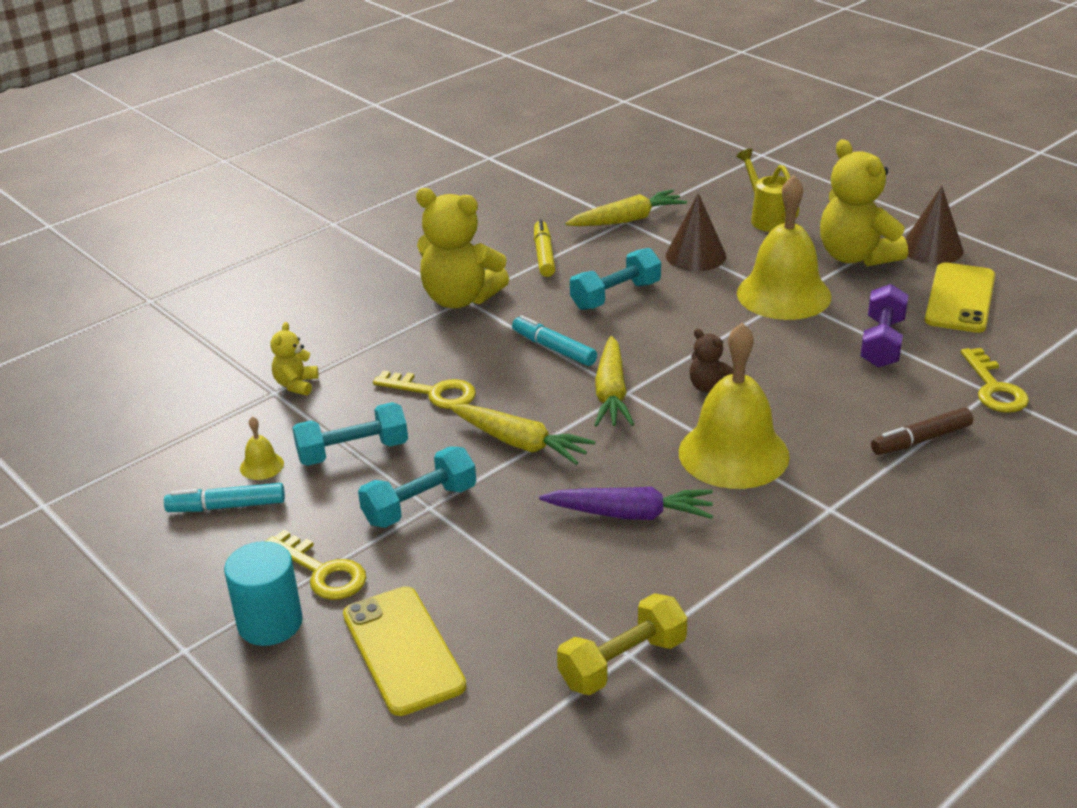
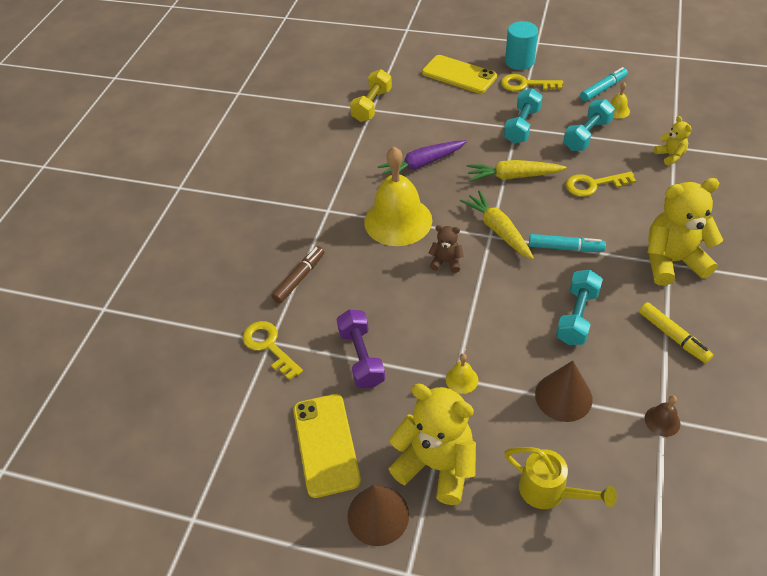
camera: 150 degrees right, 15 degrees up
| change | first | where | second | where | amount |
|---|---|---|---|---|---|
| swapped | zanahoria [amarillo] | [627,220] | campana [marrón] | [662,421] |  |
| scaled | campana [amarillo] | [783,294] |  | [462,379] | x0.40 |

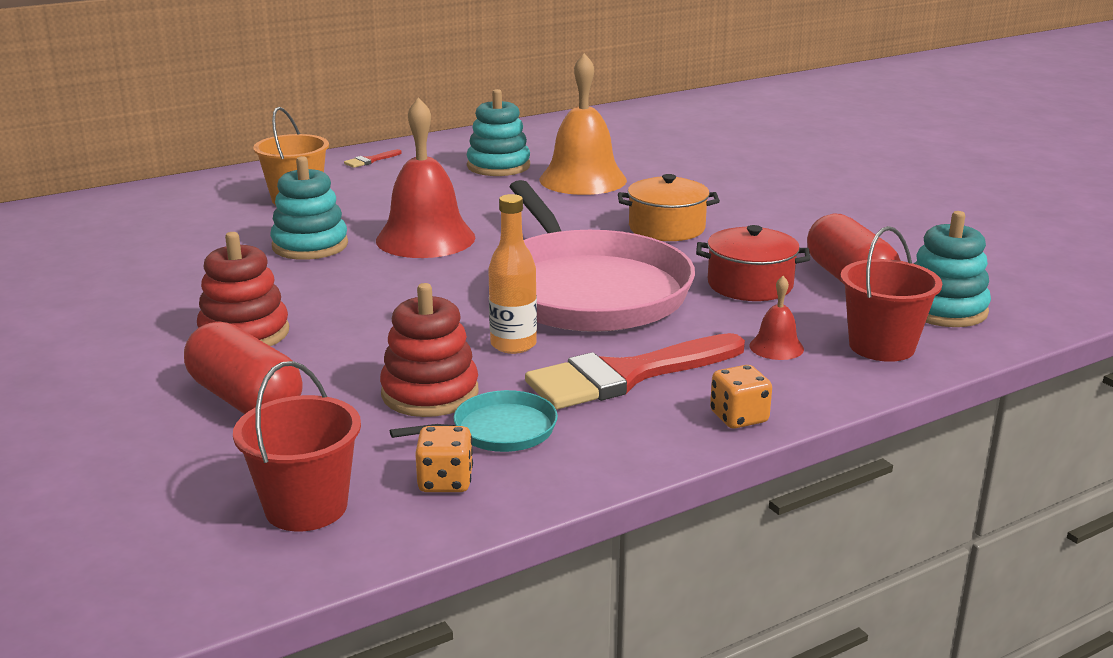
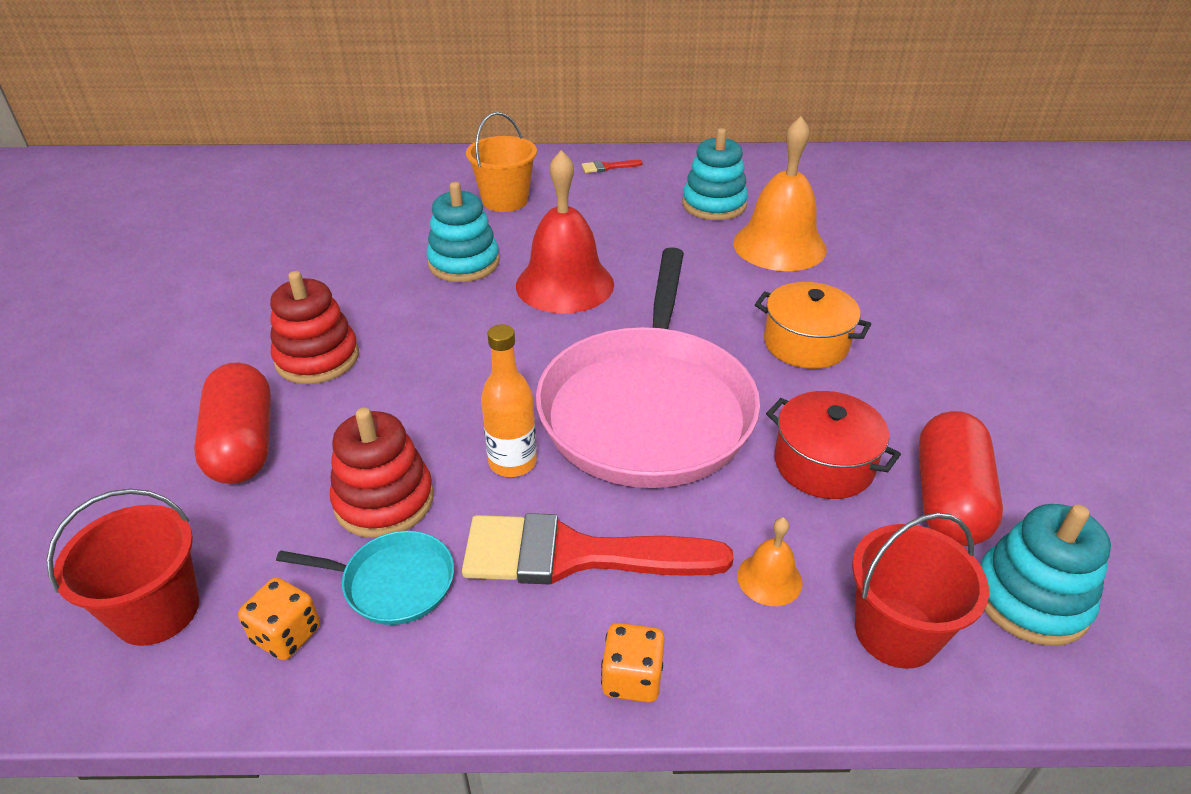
camera: 30 degrees right, 15 degrees up
| change | first | where | second | where | amount |
|---|---|---|---|---|---|
| repainted | campana [rojo] | [776,347] | campana [naranja] | [769,579] |  |

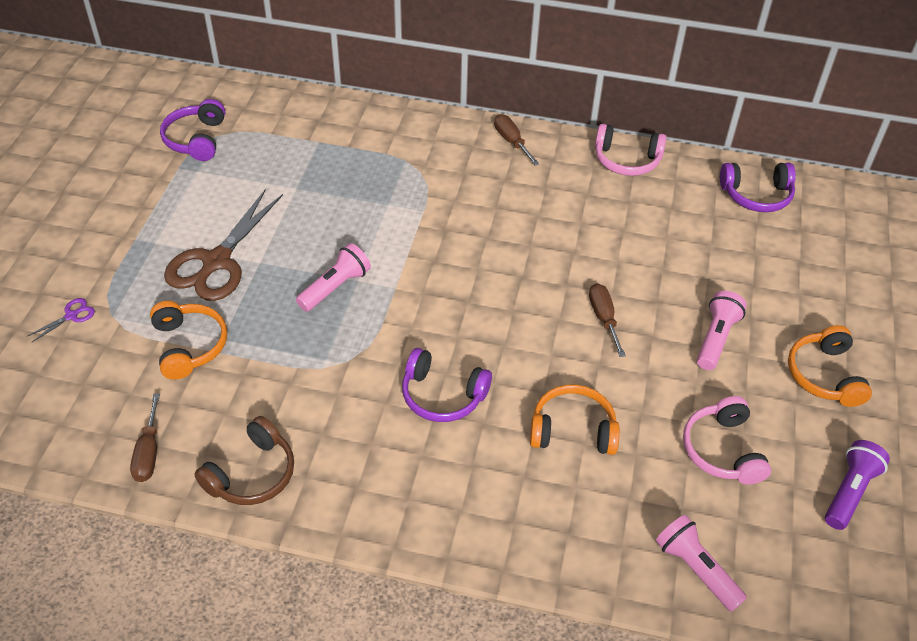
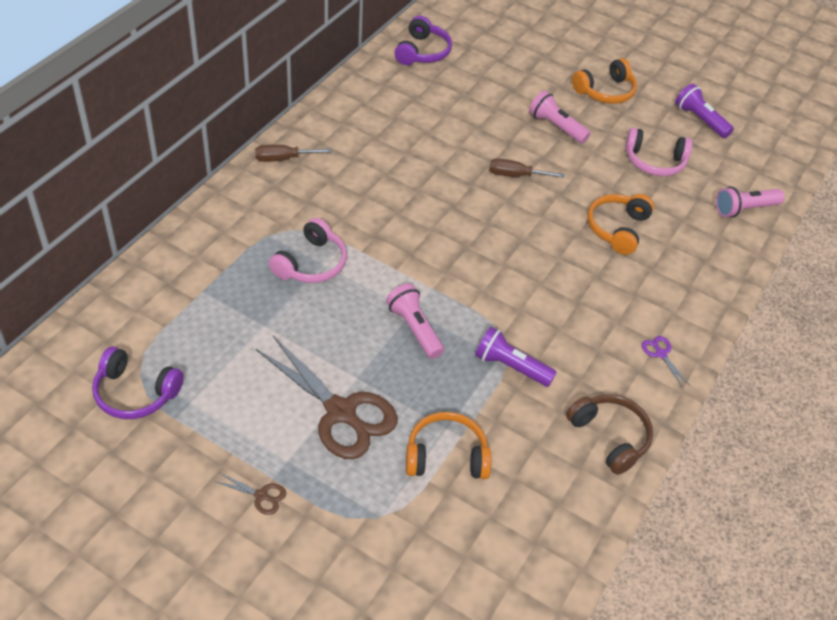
camera: 75 degrees left, 0 degrees up
| change | first | where | second | where | amount |
|---|---|---|---|---|---|
| shifted | tijeras [morado] | [71,316] |  | [661,354] |  |
| gone | destornillador [marrón] | [148,452] |  |  |  |
| gone | auriculares [morado] | [442,395] |  |  |  |
| shifted | auriculares [rosa] | [626,160] |  | [311,263] |  |
| rotated | auriculares [naranja] | [824,375] |  | [605,91] | 45 degrees counterclockwise |
| new |  |  | tijeras [marrón] | [261,496] |  |
| new |  |  | lámpara de mano [morado] | [510,366] |  |

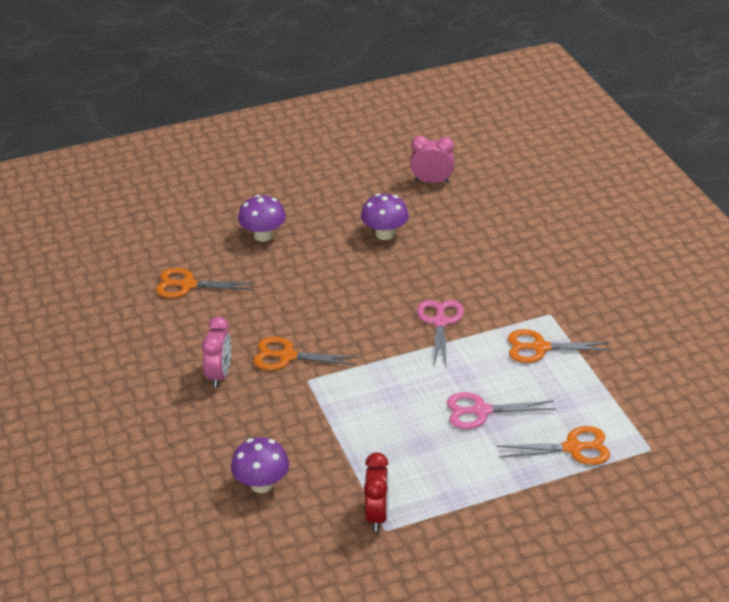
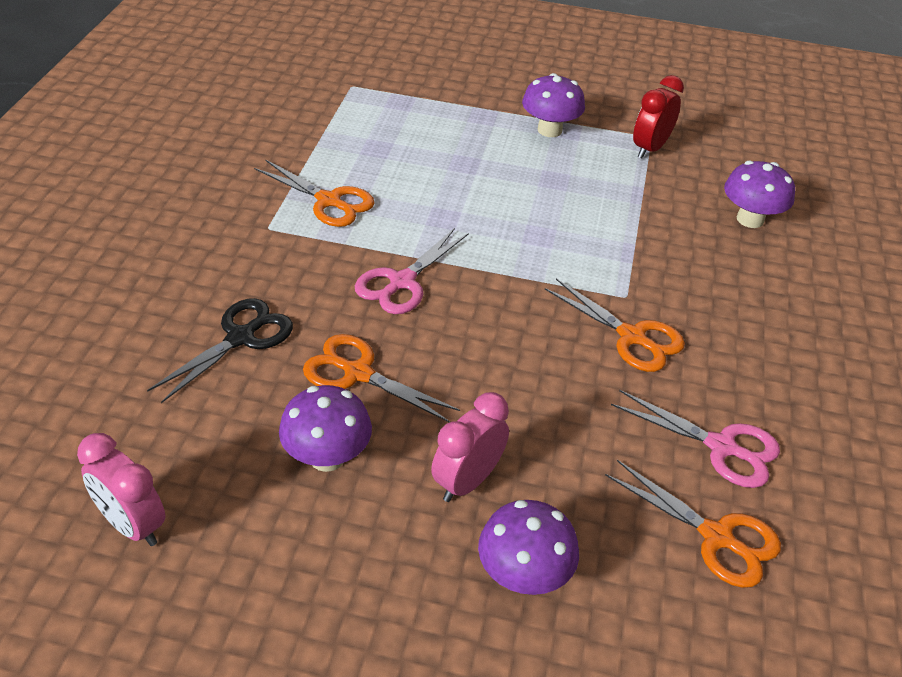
camera: 150 degrees left, 5 degrees up
| change | first | where | second | where | amount |
|---|---|---|---|---|---|
| shifted | despertador [rosa] | [219,375] |  | [467,481] |  |
| shifted | tijeras [rosa] | [480,411] |  | [722,447] |  |
| shifted | tijeras [naranja] | [573,448] |  | [357,373] |  |
| new |  |  | tijeras [negro] | [241,337] |  |
| new |  |  | seta [morado] | [549,130] |  |

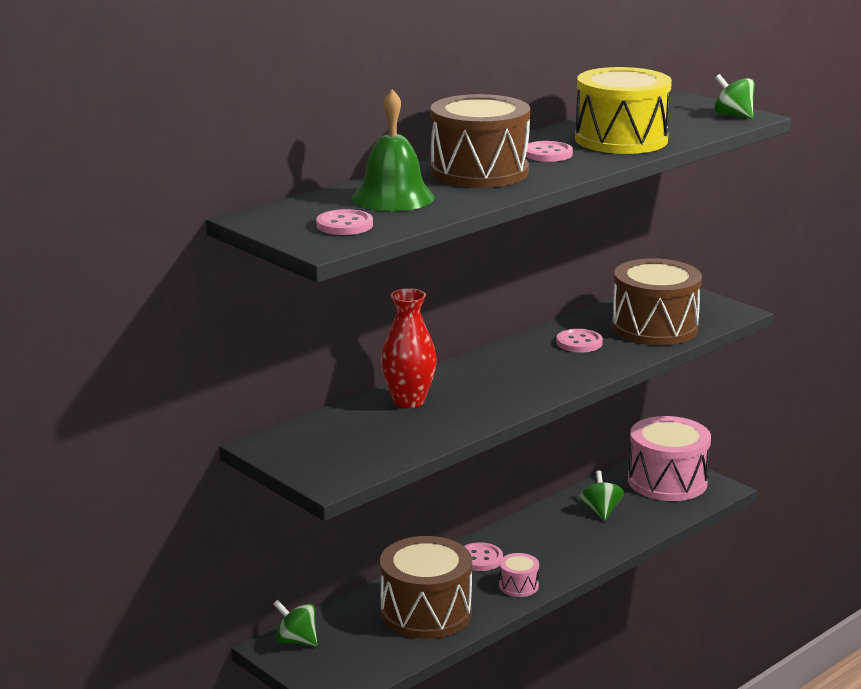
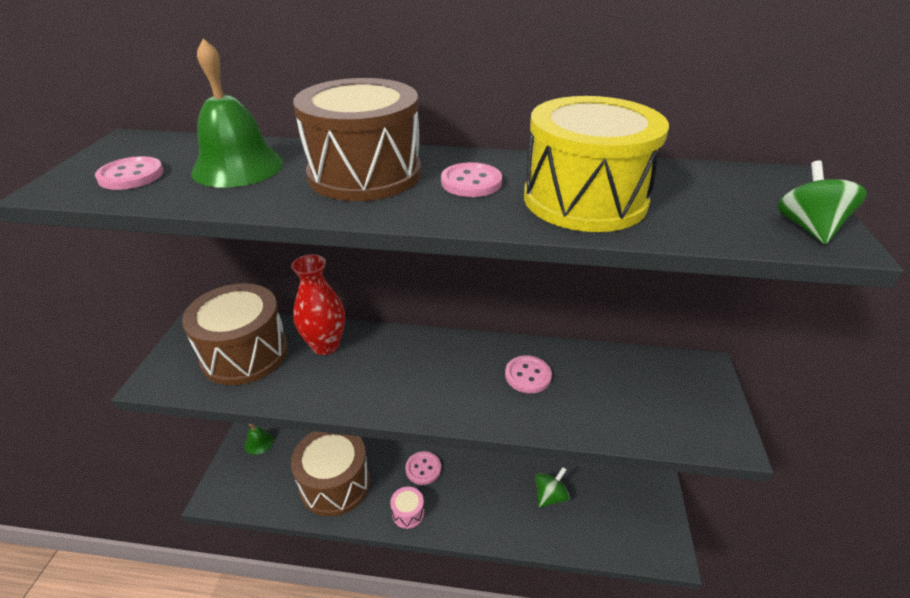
camera: 50 degrees right, 15 degrees up
| change | first | where | second | where | amount |
|---|---|---|---|---|---|
| swapped | peonza [verde] | [296,641] | campana [verde] | [258,442] |  |
| shifted | tambor [marrón] | [654,328] |  | [245,353] |  |
| gone | tambor [rosa] | [667,481] |  |  |  |

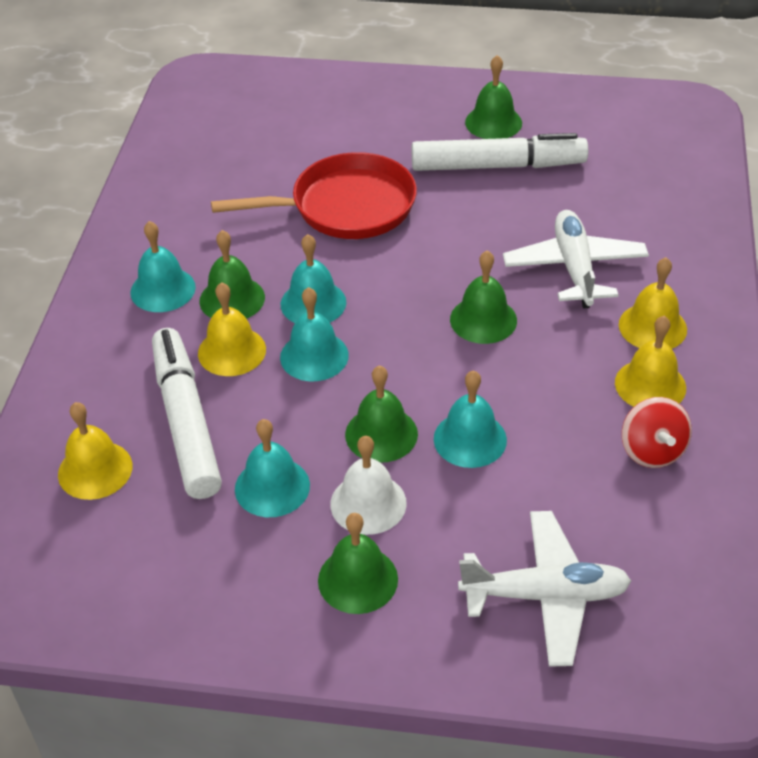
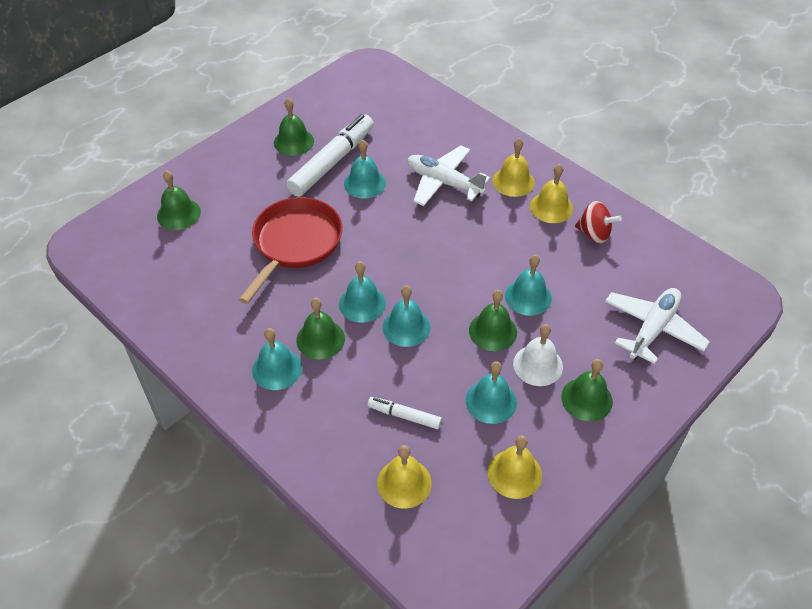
camera: 55 degrees left, 5 degrees up
| change | first | where | second | where | amount |
|---|---|---|---|---|---|
| scaled | rotulador [blanco] | [186,422] |  | [404,416] | x0.50 |
| shifted | campana [amarillo] | [232,351] |  | [514,473] |  |
| shifted | campana [verde] | [483,319] |  | [178,214] |  |
| new |  |  | campana [turquesa] | [364,183] |  |

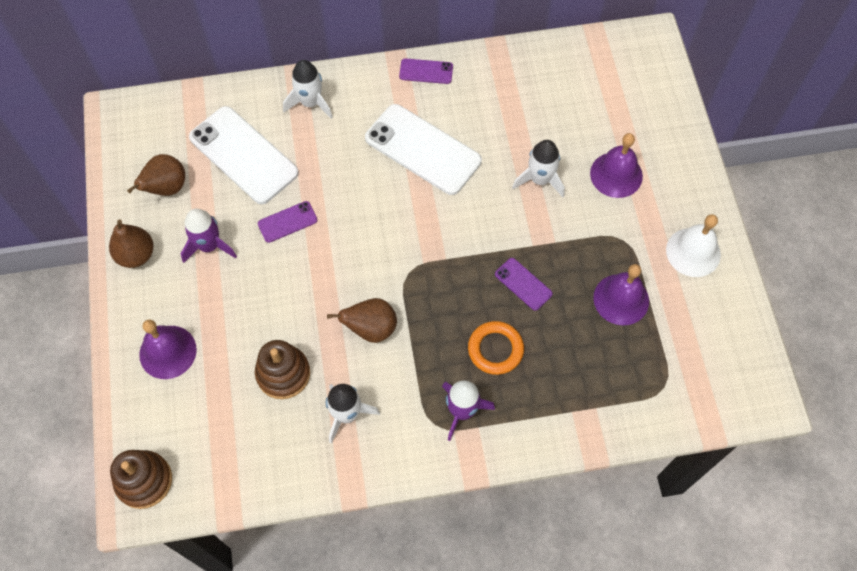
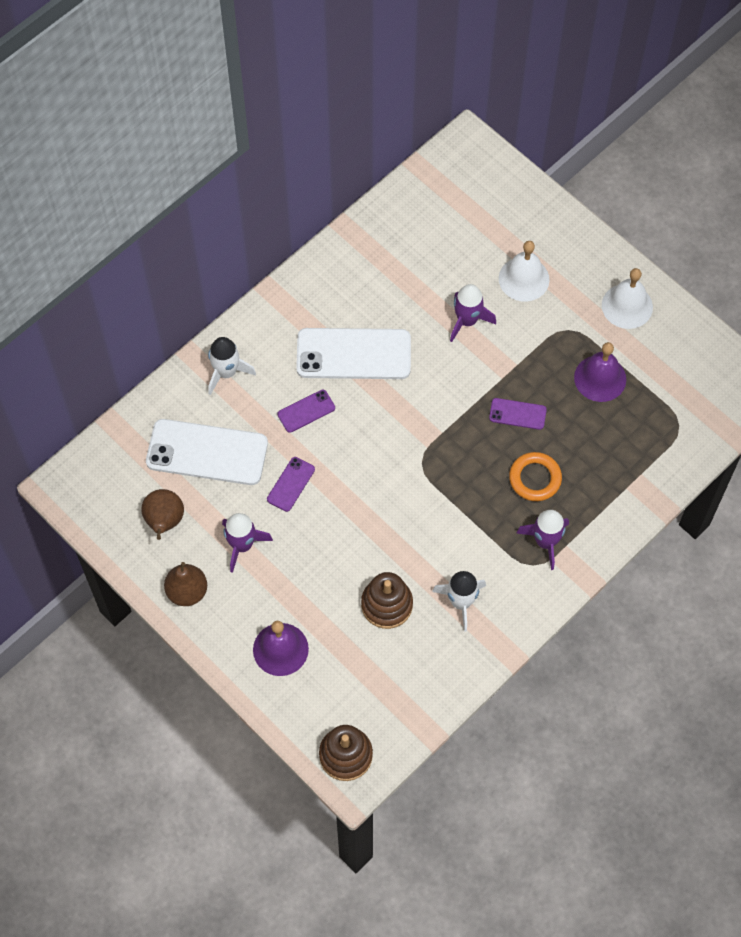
camera: 35 degrees left, 0 degrees up
| change | first | where | second | where | amount |
|---|---|---|---|---|---|
| gone | pera [marrón] | [371,328] |  |  |  |
| shifted | móvil [morado] | [426,71] |  | [306,411] |  |
| repainted | cohete [blanco] | [540,179] | cohete [morado] | [467,320] |  |
| repainted | campana [morado] | [616,174] | campana [blanco] | [524,279] |  |

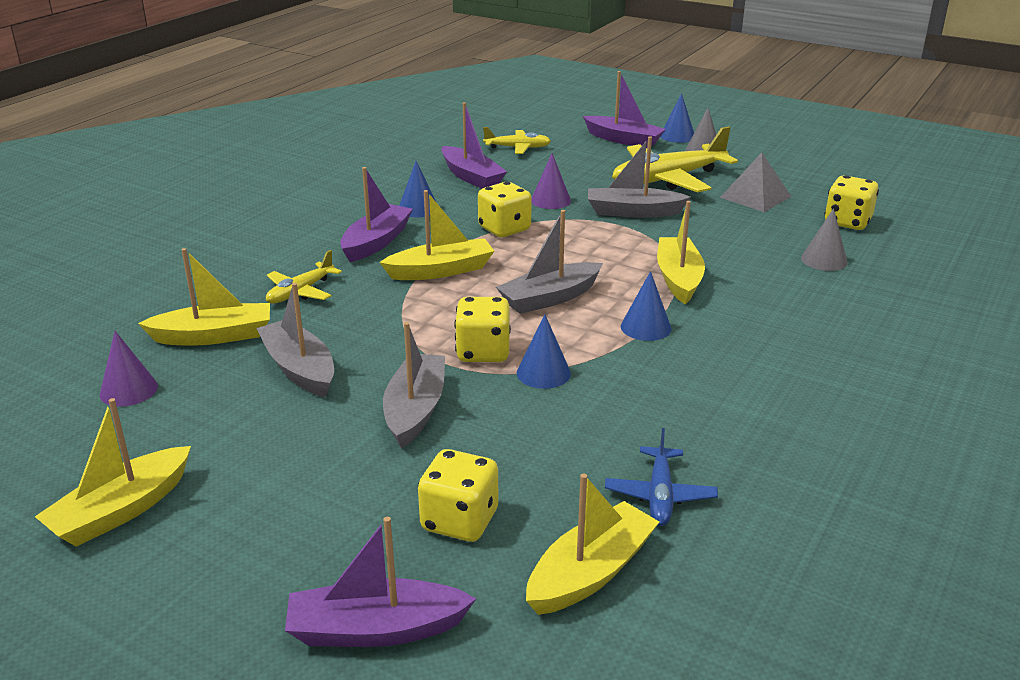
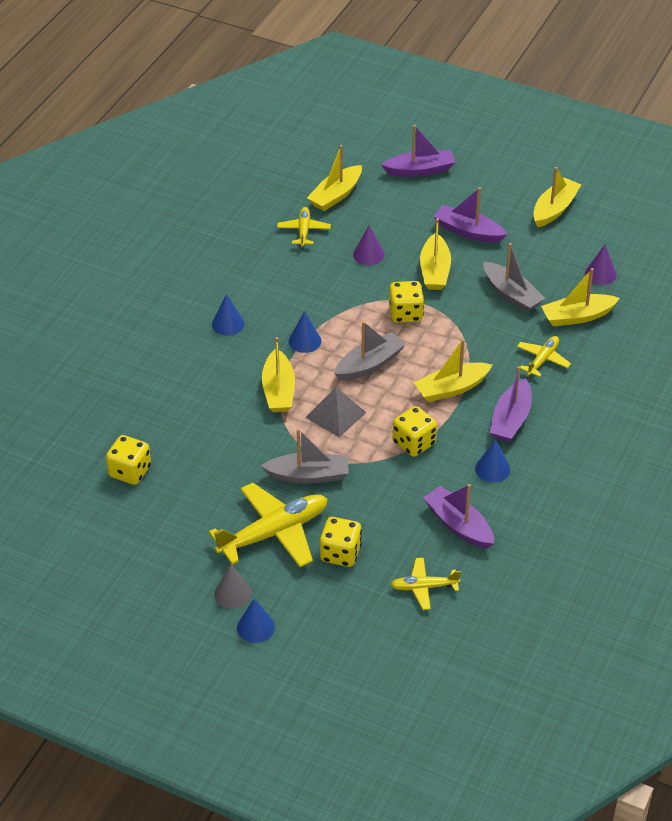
camera: 175 degrees right, 15 degrees up
| change | first | where | second | where | amount |
|---|---|---|---|---|---|
| repainted | barco [gris] | [415,410] | barco [amarillo] | [434,271] |  |
| shifted | dado [amarillo] | [459,521] |  | [340,553] |  |
| shifted | cono [azul] | [543,373] |  | [228,324] |  |
| shifted | cono [morado] | [550,200] |  | [368,254] |  |
| shifted | barco [morado] | [623,140] |  | [468,231] |  |
| repainted | avión [azul] | [660,495] | avión [amarillo] | [304,231] |  |
| shifted | pirámide [gris] | [755,197] |  | [335,415] |  |
| gone | cono [gris] | [824,260] |  |  |  |

